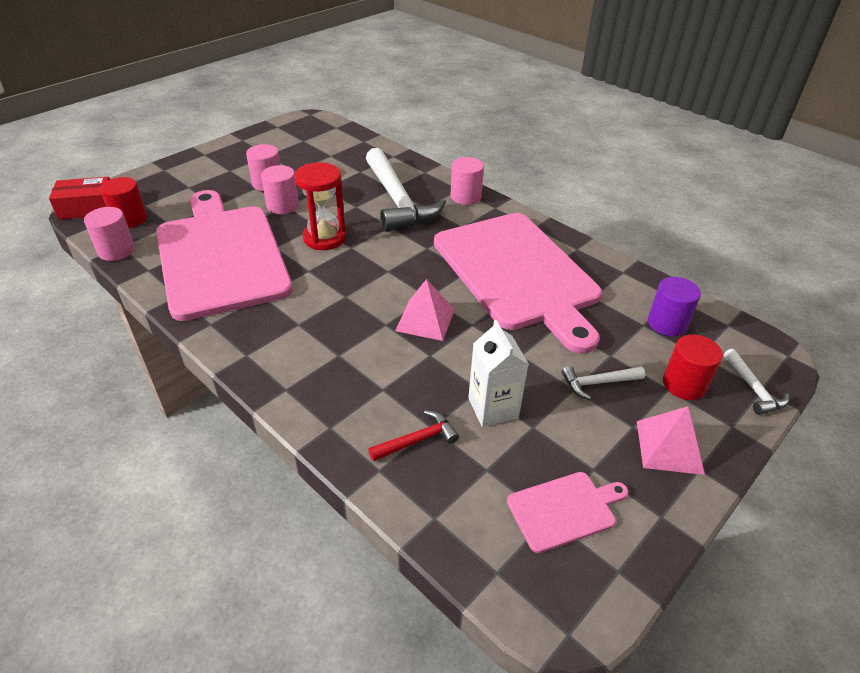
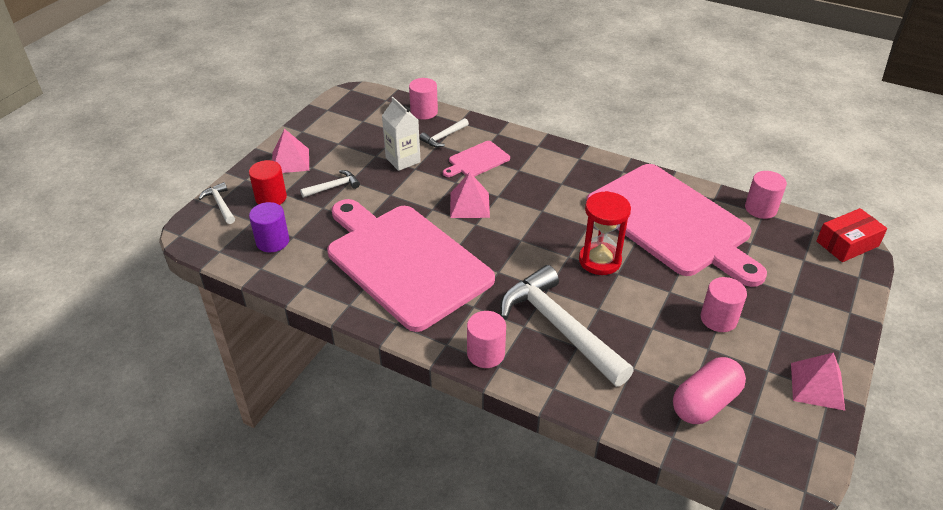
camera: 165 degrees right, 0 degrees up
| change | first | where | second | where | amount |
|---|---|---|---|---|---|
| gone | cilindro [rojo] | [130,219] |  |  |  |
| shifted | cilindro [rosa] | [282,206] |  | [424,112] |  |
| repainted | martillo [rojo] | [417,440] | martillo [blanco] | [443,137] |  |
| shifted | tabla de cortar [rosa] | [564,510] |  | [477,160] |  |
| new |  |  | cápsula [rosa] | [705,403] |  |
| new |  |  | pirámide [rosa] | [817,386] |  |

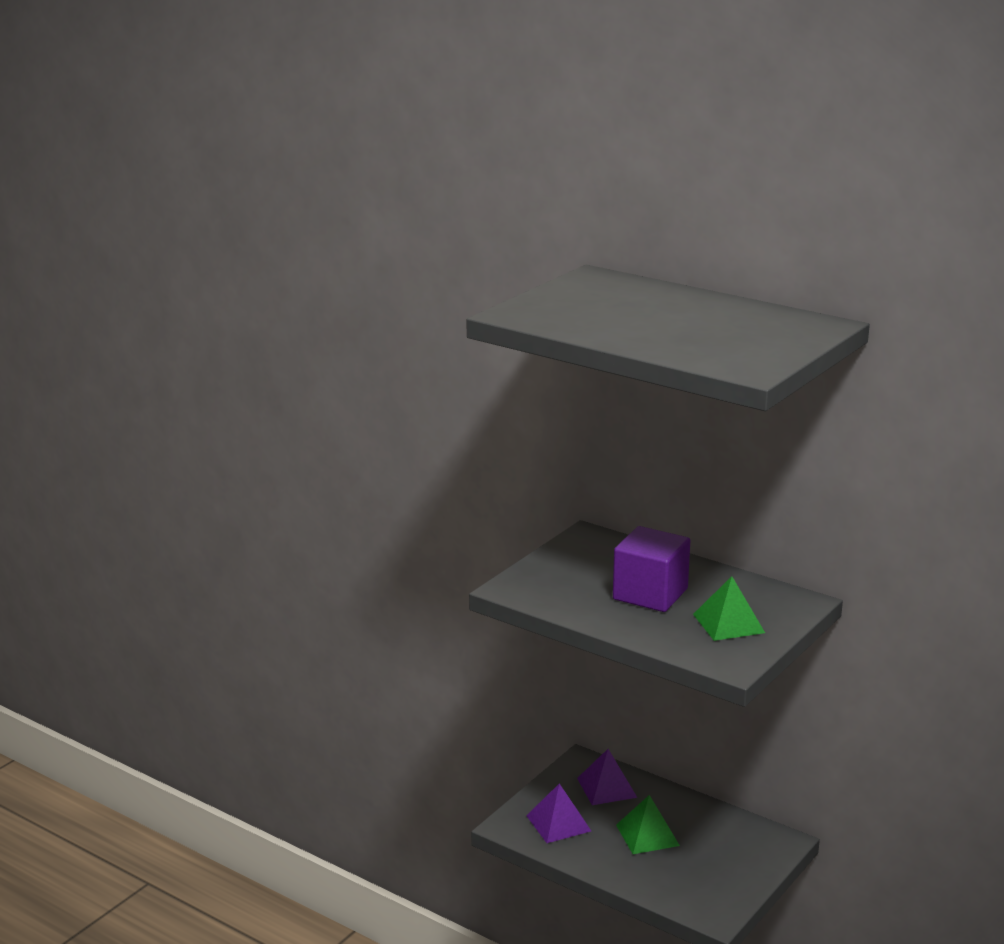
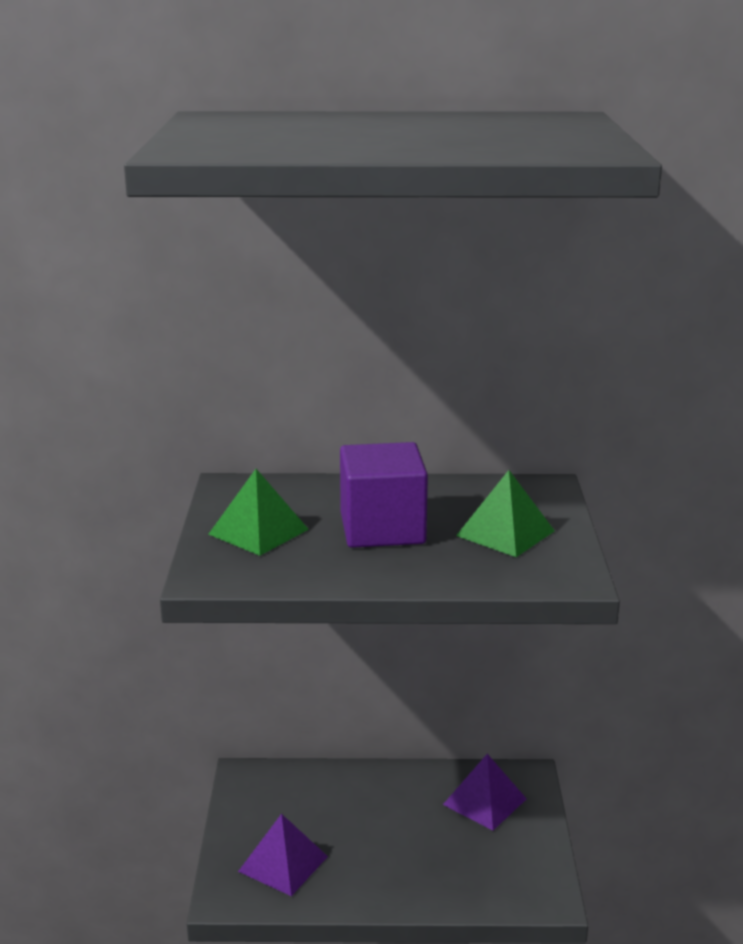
camera: 35 degrees left, 0 degrees up
| change | first | where | second | where | amount |
|---|---|---|---|---|---|
| shifted | pirámide [morado] | [607,787] |  | [485,801] |  |
| shifted | pirámide [verde] | [647,835] |  | [258,531] |  |

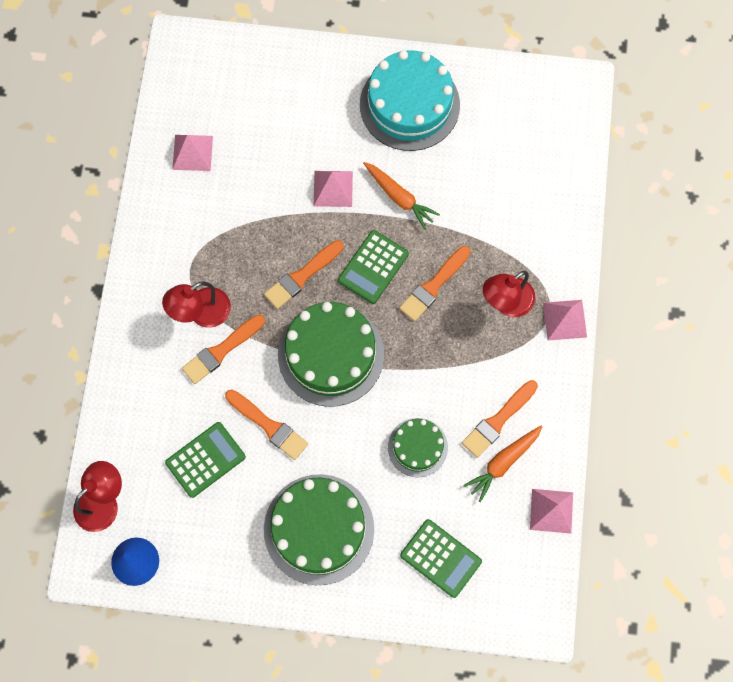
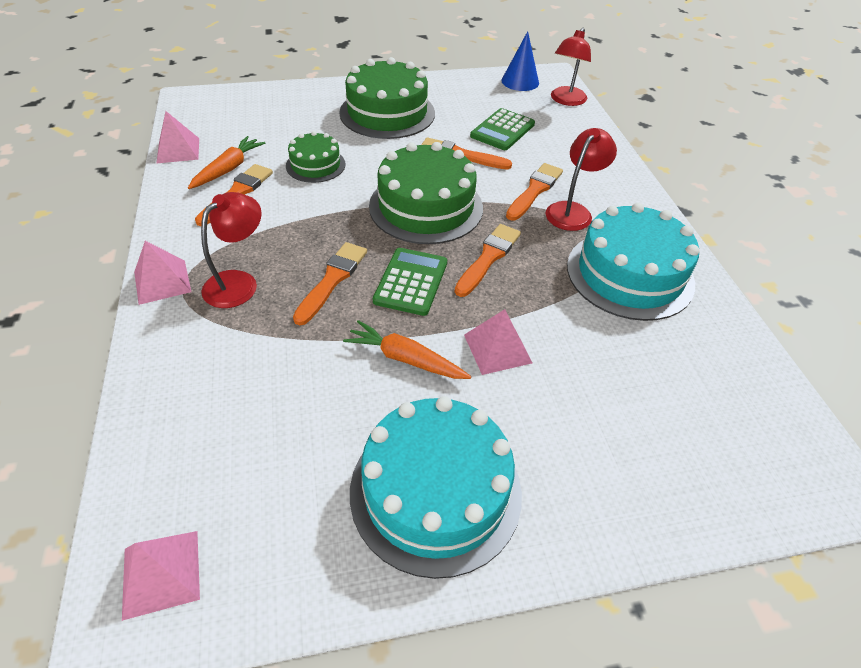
camera: 160 degrees right, 25 degrees down
| change | first | where | second | where | amount |
|---|---|---|---|---|---|
| shifted | pirámide [rosa] | [192,152] |  | [161,573] |  |
| gone | calculadora [verde] | [440,558] |  |  |  |
| new |  |  | tarta [turquesa] | [630,274] |  |

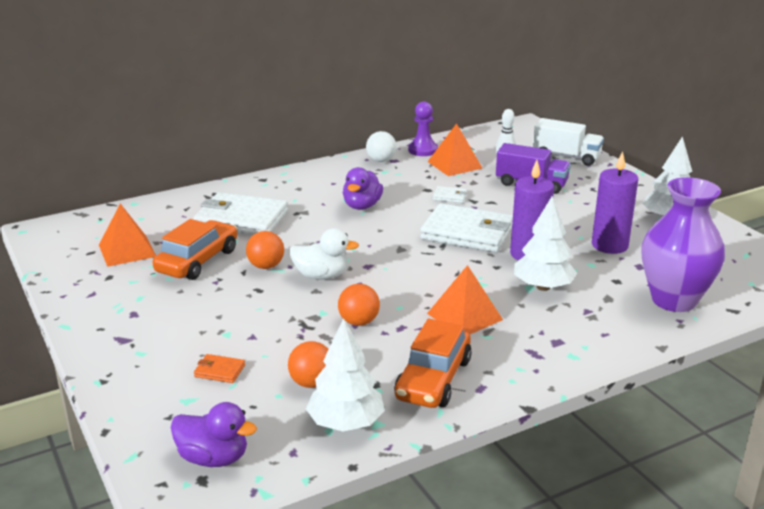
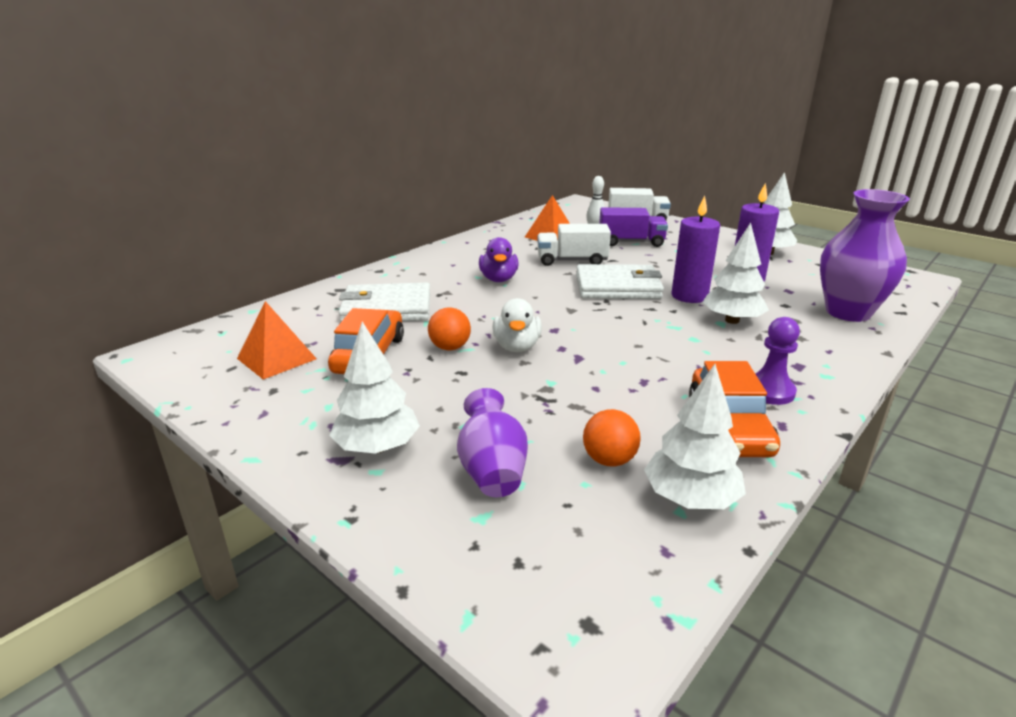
camera: 20 degrees left, 0 degrees up
| change | first | where | second | where | amount |
|---|---|---|---|---|---|
| gone | pato [morado] | [213,458] |  |  |  |
| swapped | cartera [naranja] | [219,371] | florero [morado] | [492,471] |  |
| rotated | pato [blanco] | [321,276] |  | [517,347] | 105 degrees clockwise |
| gone | pelota [naranja] | [359,322] |  |  |  |
| gone | pelota [blanco] | [381,160] |  |  |  |
| shifted | peón [morado] | [423,150] |  | [769,391] |  |
| gone | pirámide [naranja] | [465,316] |  |  |  |
| swapped | cartera [blanco] | [450,196] | camión [blanco] | [572,261] |  |
| new |  |  | árbol [blanco] | [377,447] |  |

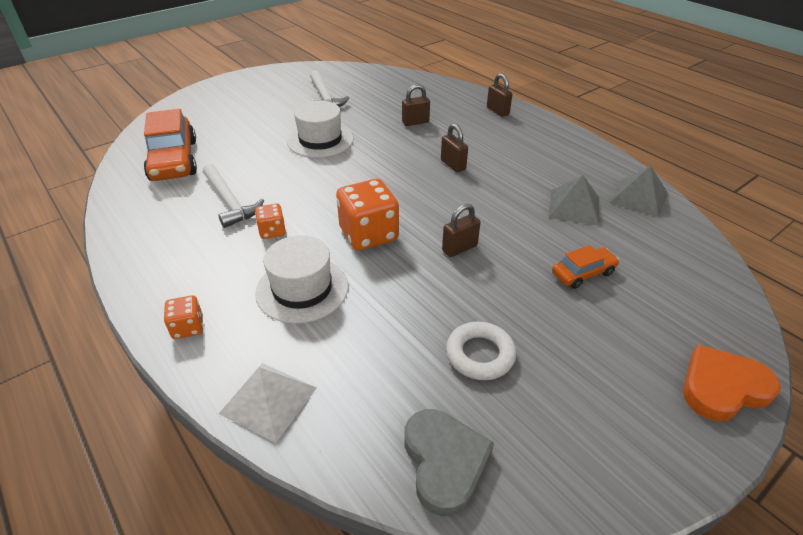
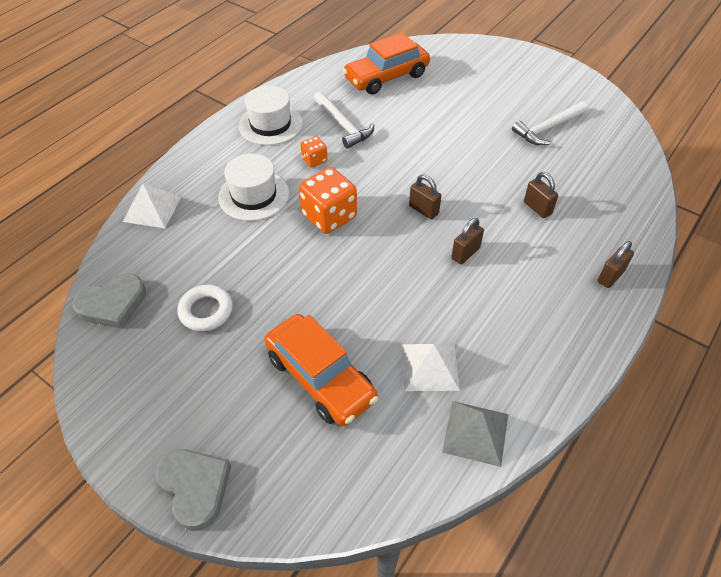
camera: 75 degrees right, 10 degrees up
| change | first | where | second | where | amount |
|---|---|---|---|---|---|
| gone | dado [naranja] | [188,327] |  |  |  |
| rotated | martillo [blanco] | [230,202] |  | [343,125] | 75 degrees counterclockwise |
| shifted | sombrero [blanco] | [320,140] |  | [270,124] |  |
| shifted | candado [marrón] | [459,248] |  | [423,210] |  |
| repainted | pirámide [gris] | [574,207] | pirámide [blanco] | [430,366] |  |
| scaled | coche [naranja] | [583,273] |  | [320,377] | x1.93 |
| repainted | corazón [naranja] | [722,387] | corazón [gris] | [195,487] |  |

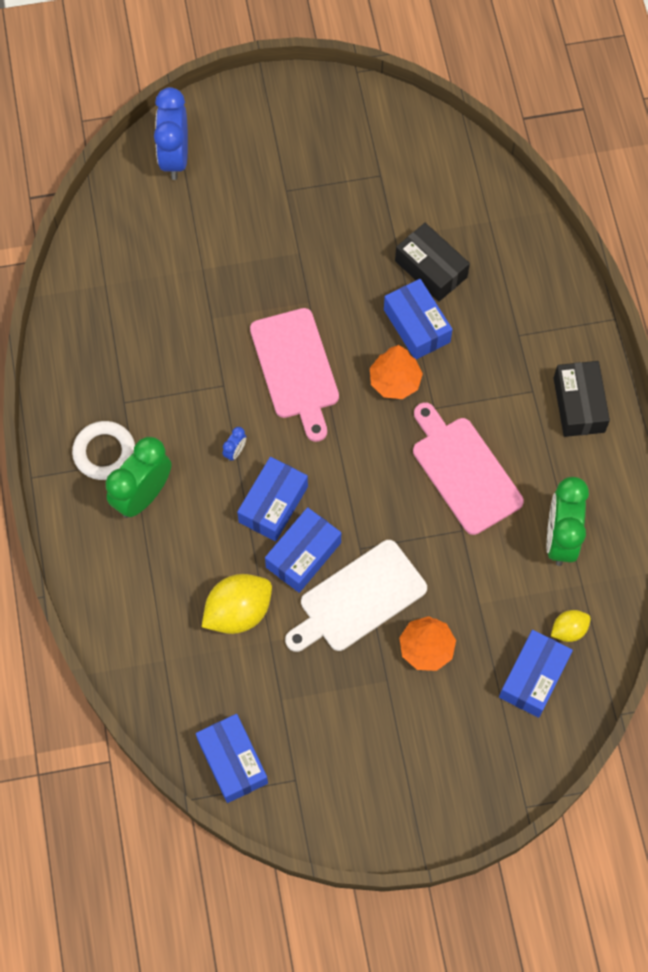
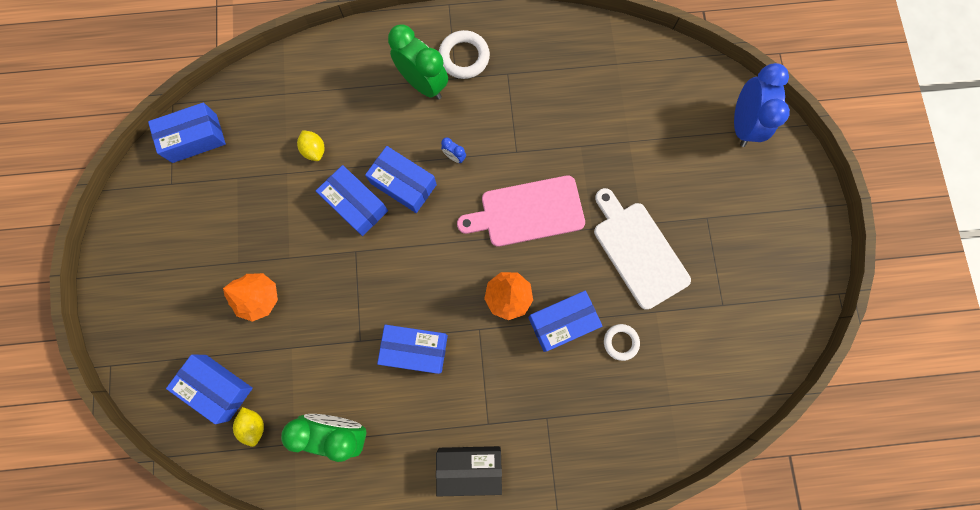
camera: 95 degrees right, 10 degrees up
| change | first | where | second | where | amount |
|---|---|---|---|---|---|
| rotated | despertador [azul] | [175,157] |  | [742,125] | 90 degrees clockwise |
| scaled | limón [amarillo] | [238,612] |  | [314,150] | x0.55 |
| shifted | tabla de cortar [blanco] | [358,599] |  | [638,251] |  |
| swapped | caja [negro] | [431,269] | anillo [blanco] | [620,342] |  |
| swapped | tabla de cortar [rosa] | [464,471] | caja [azul] | [415,349] |  |

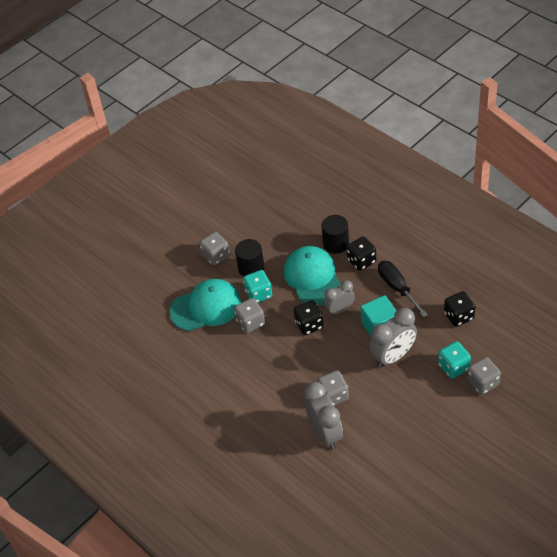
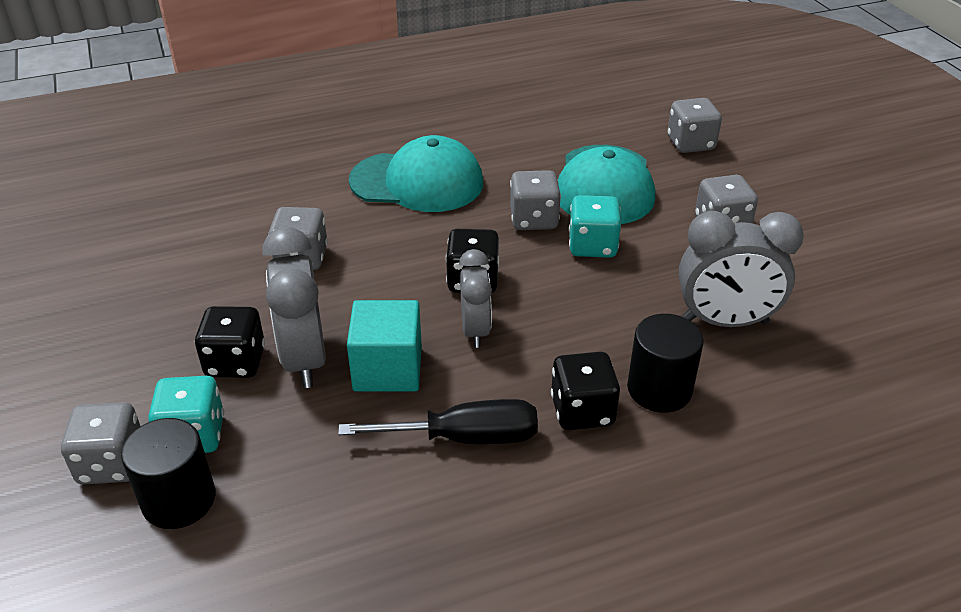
camera: 110 degrees right, 10 degrees down
| change | first | where | second | where | amount |
|---|---|---|---|---|---|
| shifted | cilindro [negro] | [251,268] |  | [179,500] |  |
| shifted | gorra [turquesa] | [312,277] |  | [417,182] |  |
| shifted | despertador [gris] | [325,433] |  | [725,321] |  |
| shifted | dado [negro] | [459,316] |  | [235,362] |  |
| new |  |  | dado [gris] | [690,143] |  |

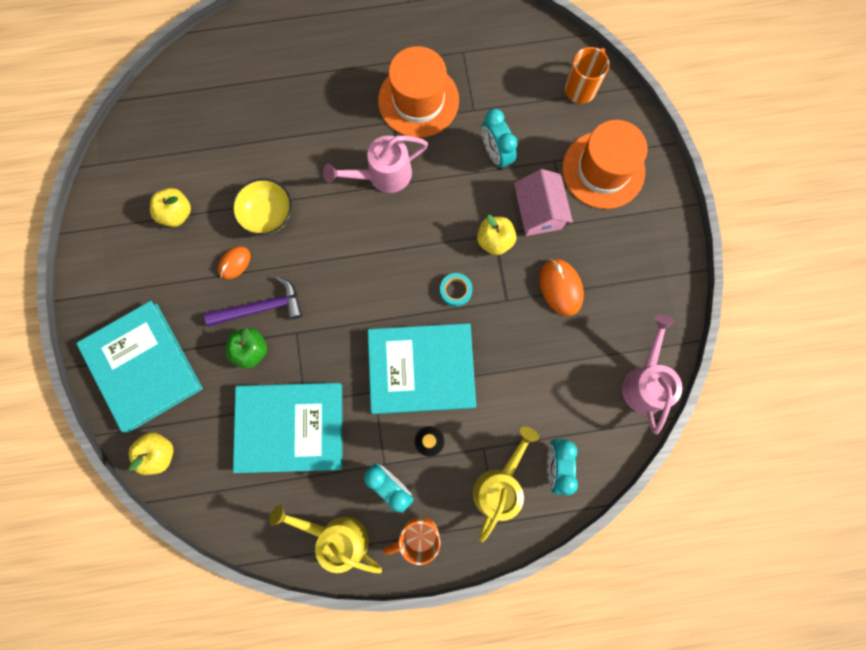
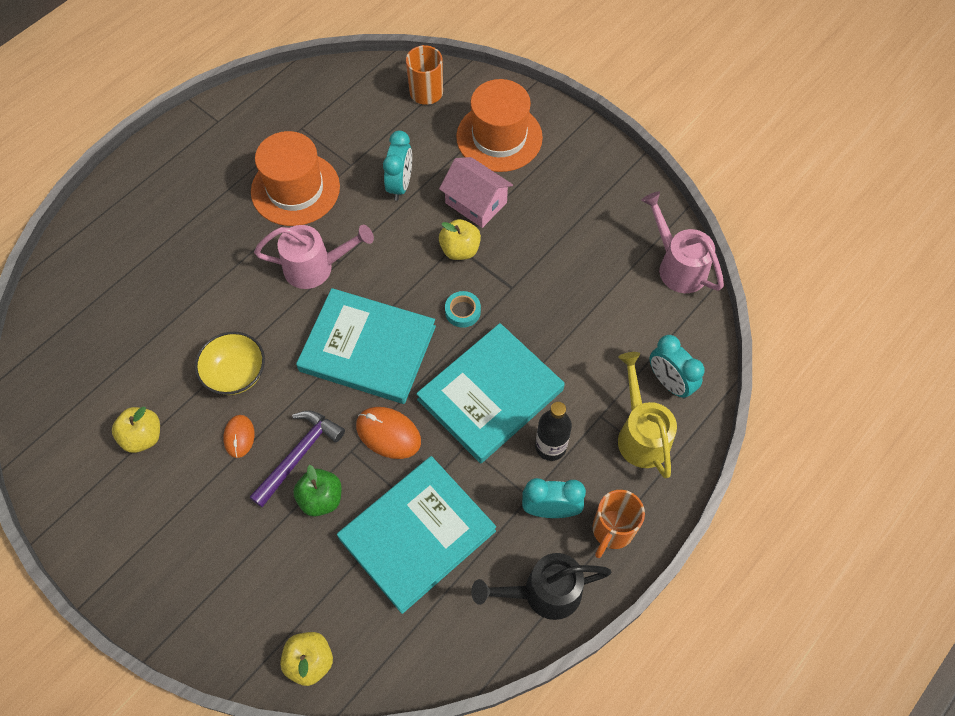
camera: 40 degrees left, 15 degrees down
| change | first | where | second | where | amount |
|---|---|---|---|---|---|
| shifted | libro [turquesa] | [142,367] |  | [367,349] |  |
| repainted | regadera [amarillo] | [337,537] | regadera [negro] | [543,592] |  |
| rotated | regadera [rosa] | [383,175] |  | [316,267] | 120 degrees counterclockwise |
| rotated | despertador [turquesa] | [495,154] |  | [400,185] | 105 degrees counterclockwise |
| shifted | ratón [naranja] | [561,287] |  | [388,433] |  |

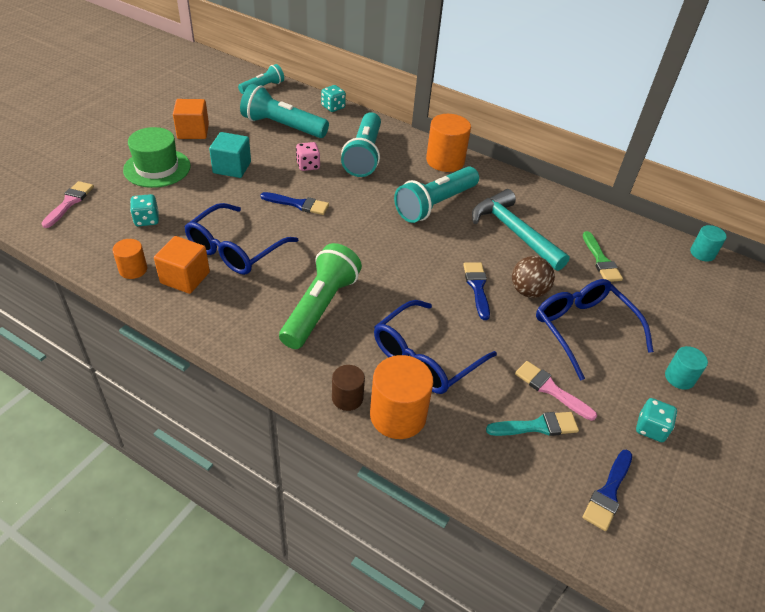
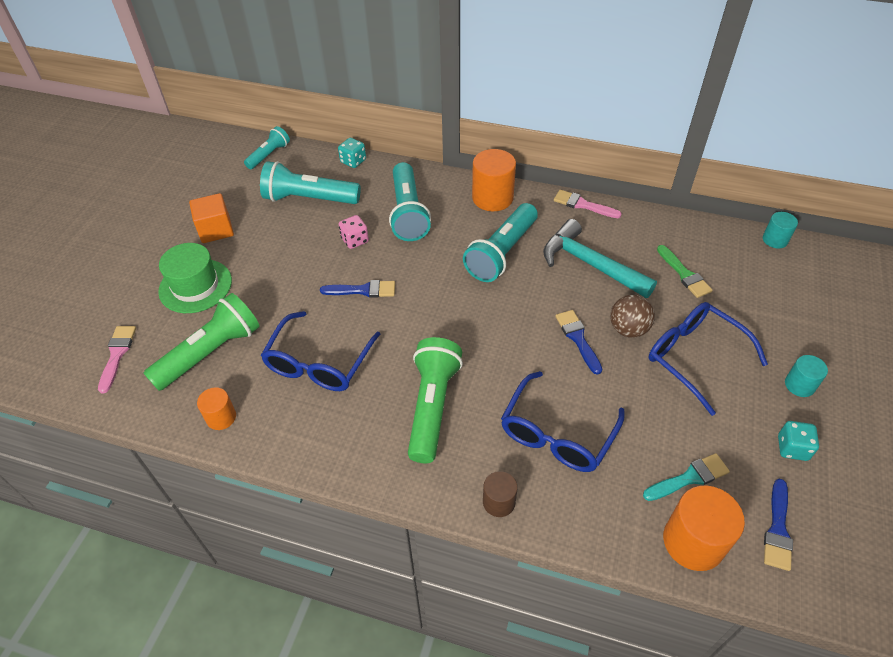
camera: 10 degrees left, 5 degrees up
| change | first | where | second | where | amount |
|---|---|---|---|---|---|
| swapped | dado [turquesa] | [147,220] | lámpara de mano [verde] | [210,353] |  |
| gone | cubo [naranja] | [185,278] |  |  |  |
| gone | cubo [turquesa] | [232,167] |  |  |  |
| shifted | cilindro [naranja] | [398,415] |  | [693,542] |  |
| shifted | pincel [rosa] | [550,389] |  | [583,205] |  |

